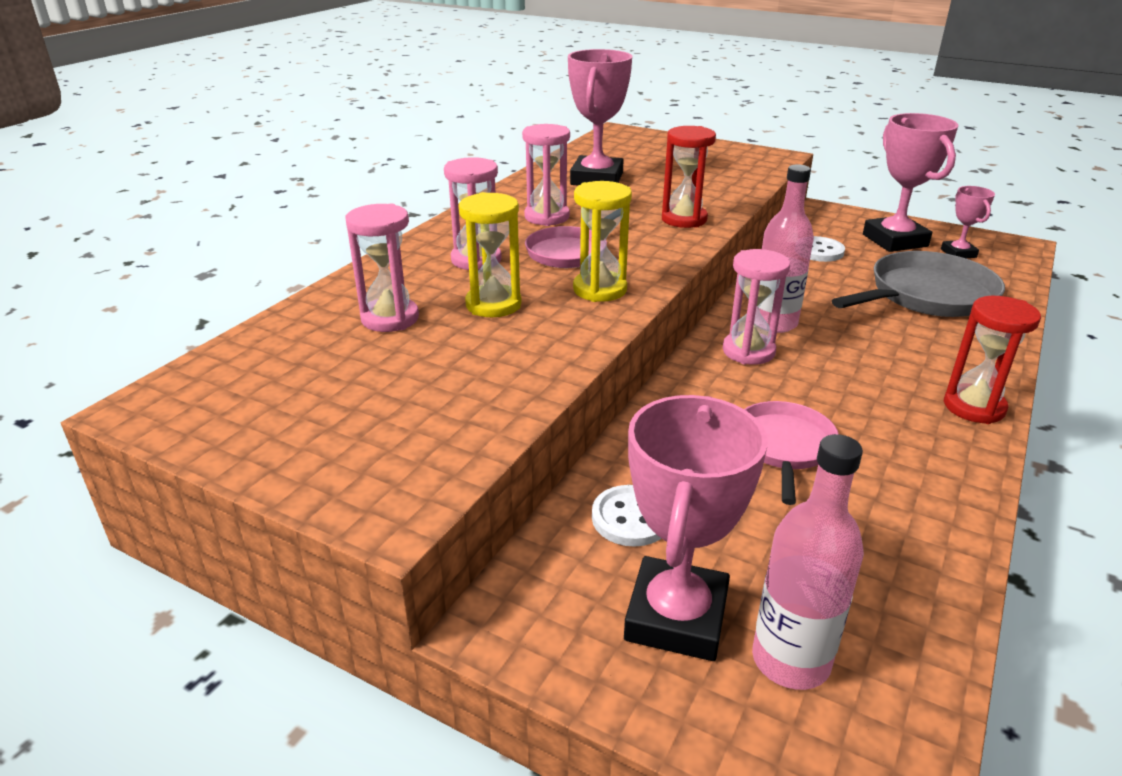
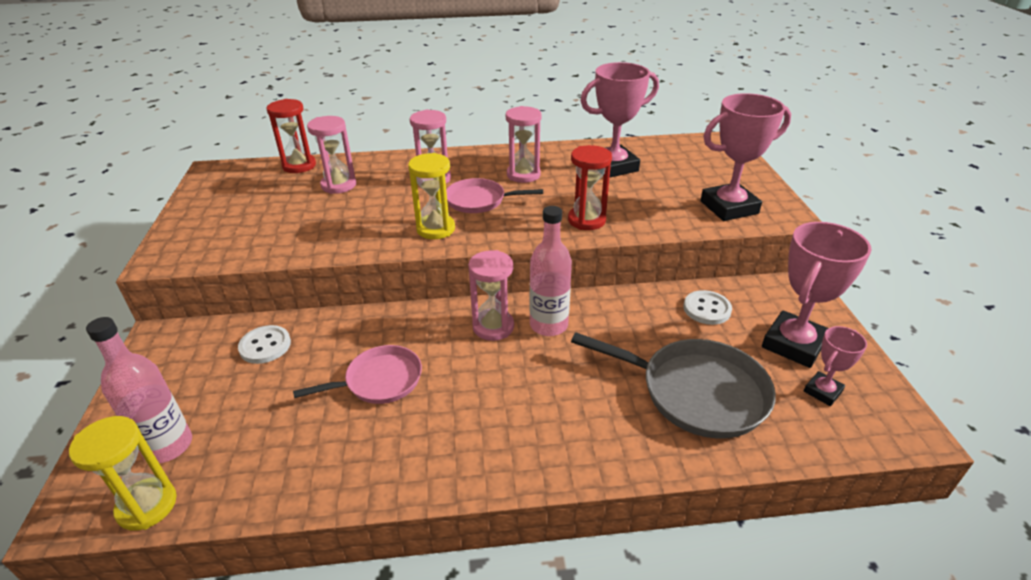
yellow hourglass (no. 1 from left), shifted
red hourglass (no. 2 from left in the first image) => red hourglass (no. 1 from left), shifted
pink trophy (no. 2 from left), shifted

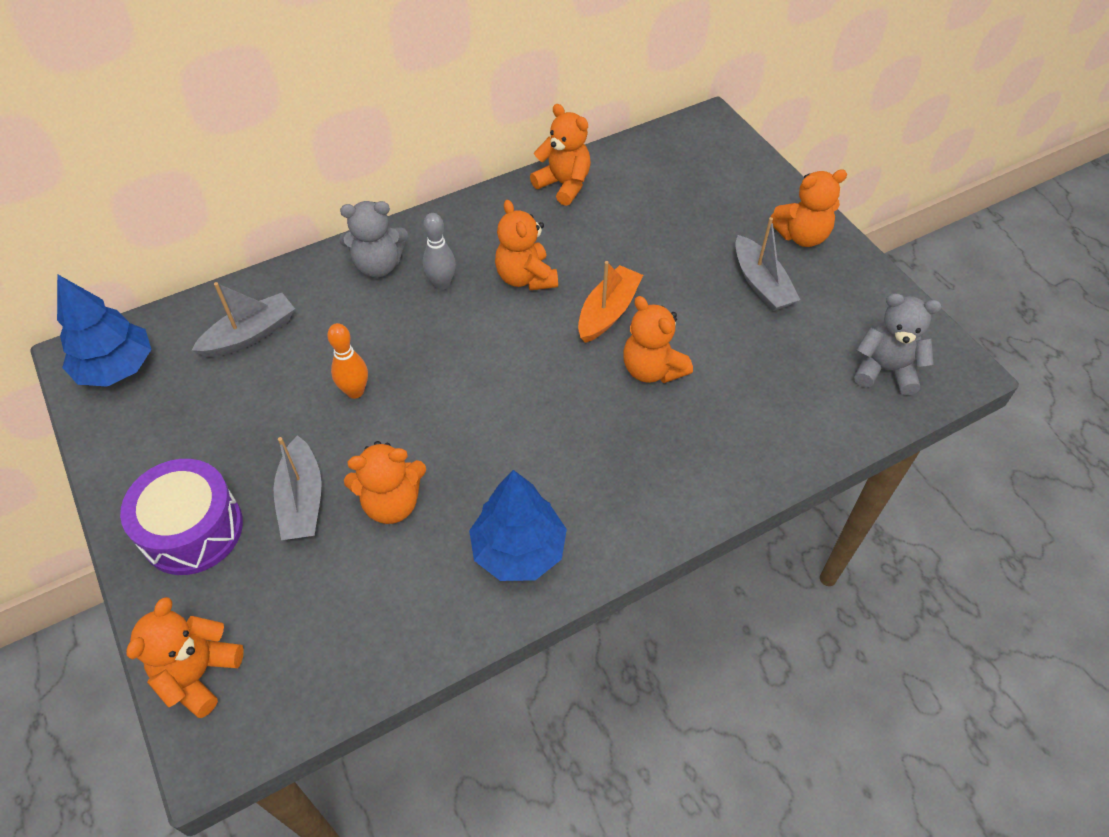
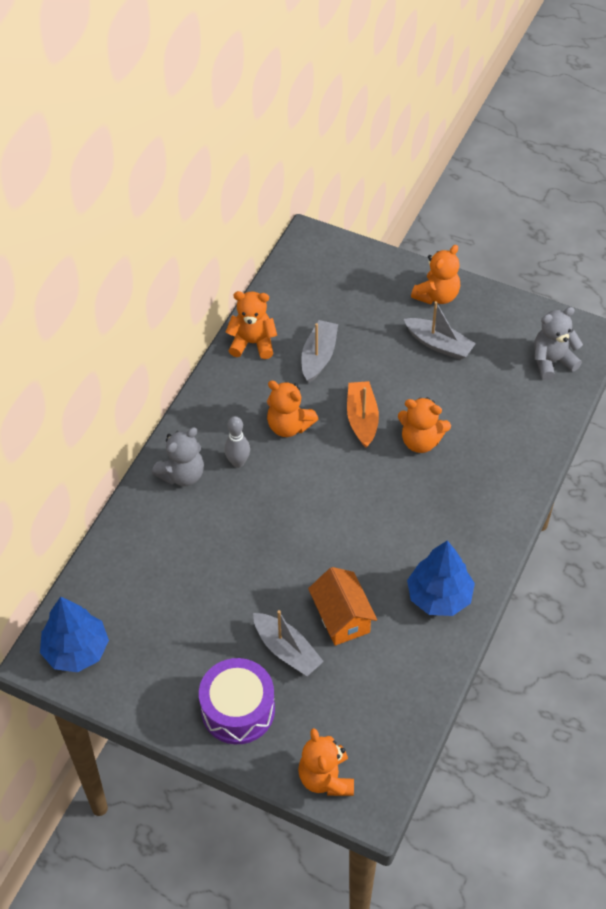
grey boat (no. 1 from left in the first image) => grey boat (no. 2 from left), shifted
orange teddy bear (no. 2 from left) => orange house
orange bowling pin => nothing

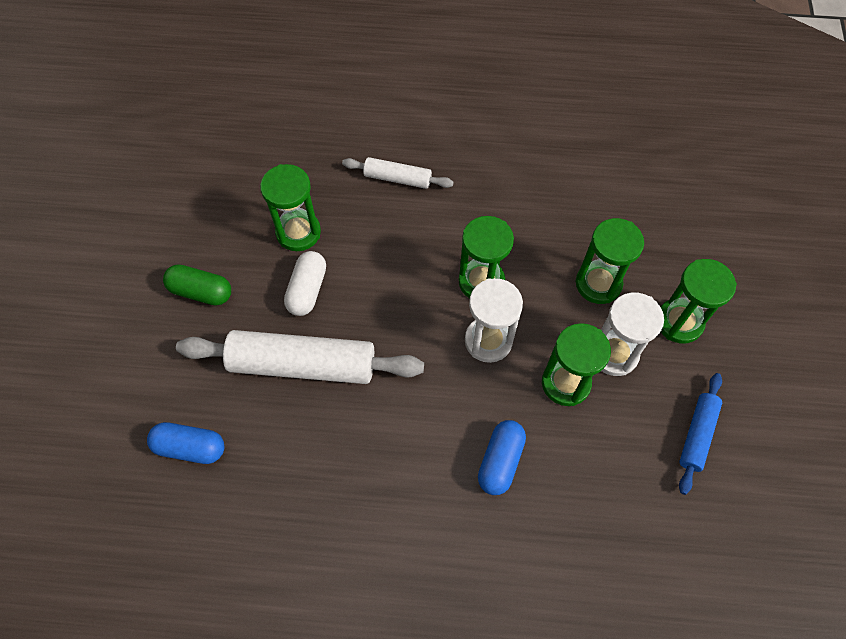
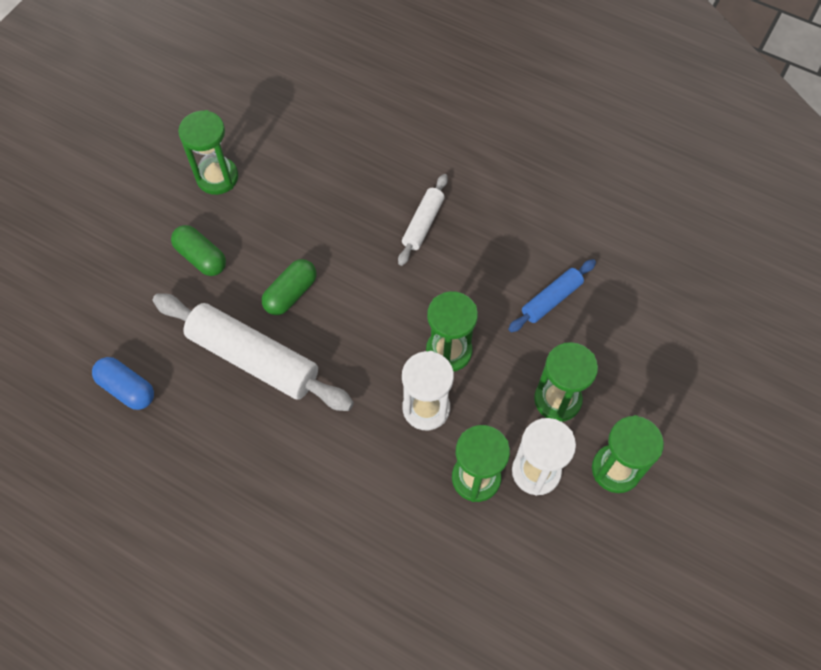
green hourglass (no. 1 from left), shifted
white capsule => green capsule (no. 2 from left)
white rolling pin (no. 2 from left), 75 degrees clockwise
blue rolling pin, shifted
blue capsule (no. 2 from left) => nothing

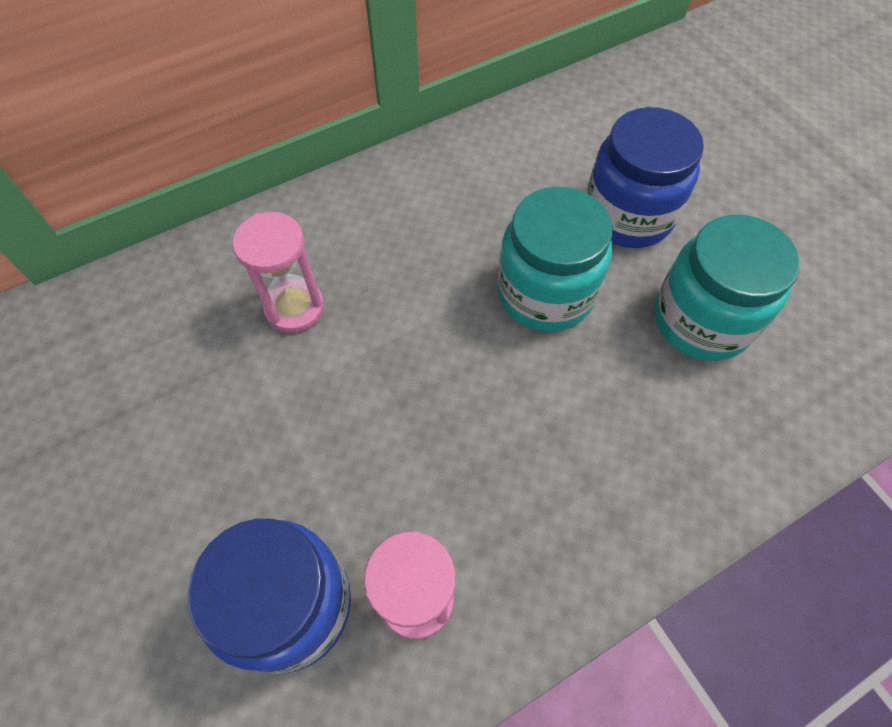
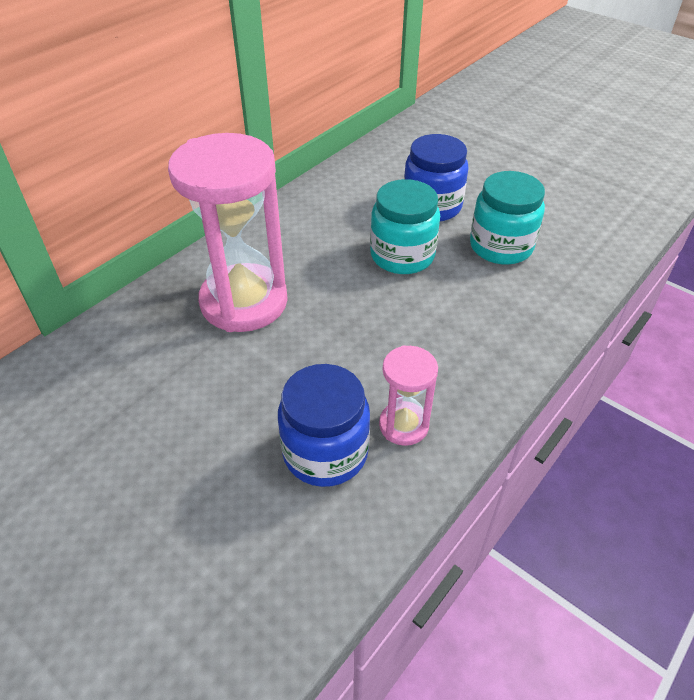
pink hourglass (no. 1 from left), x2.08

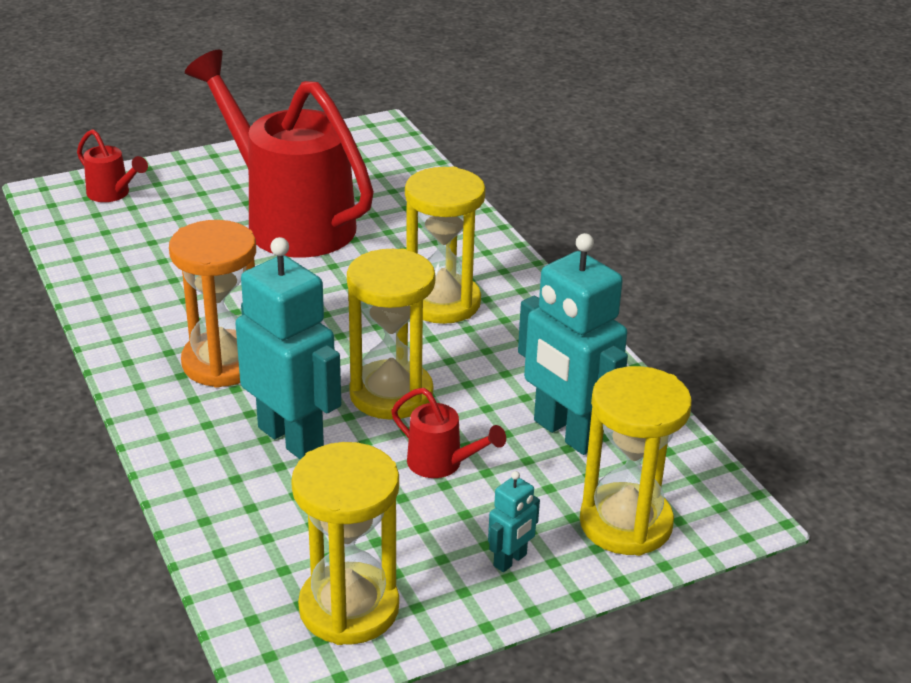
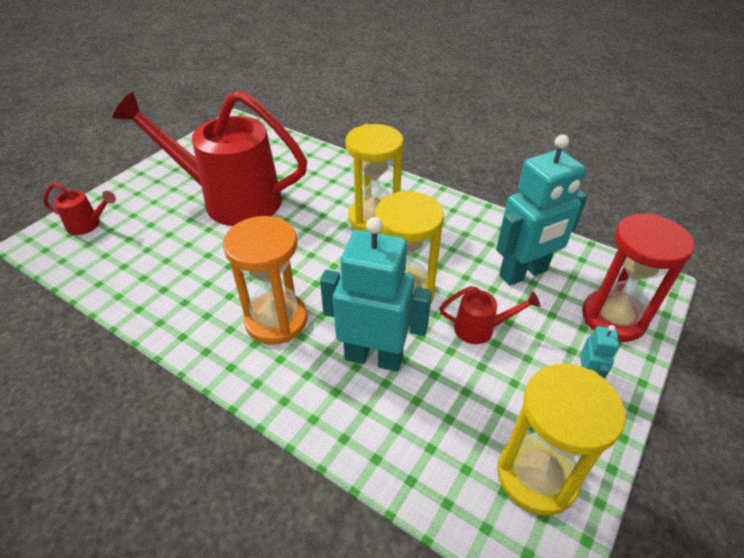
turquoise robot (no. 3 from left in the first image) => turquoise robot (no. 2 from left), 45 degrees counterclockwise
yellow hourglass (no. 4 from left) => red hourglass

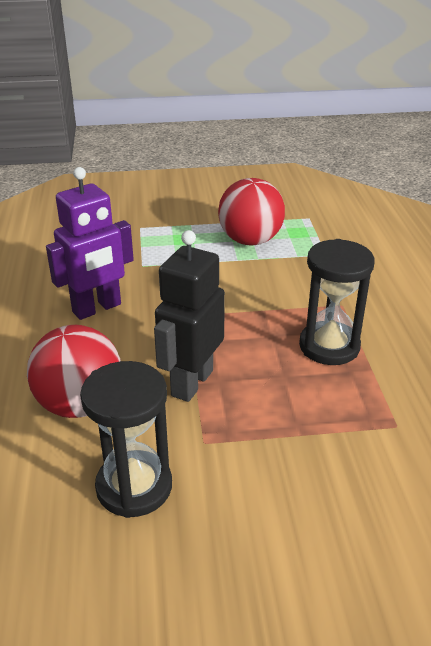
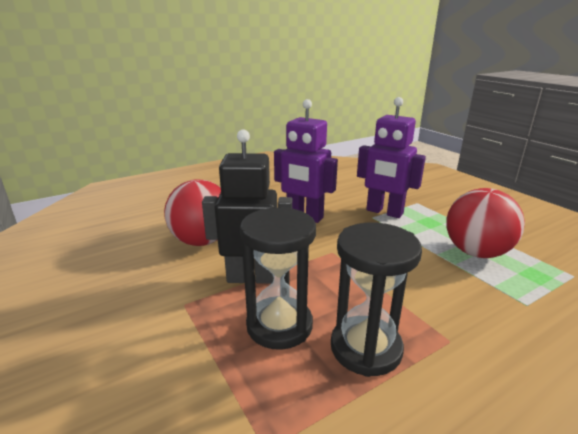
black hourglass (no. 1 from left), shifted
nothing => purple robot (no. 2 from left)

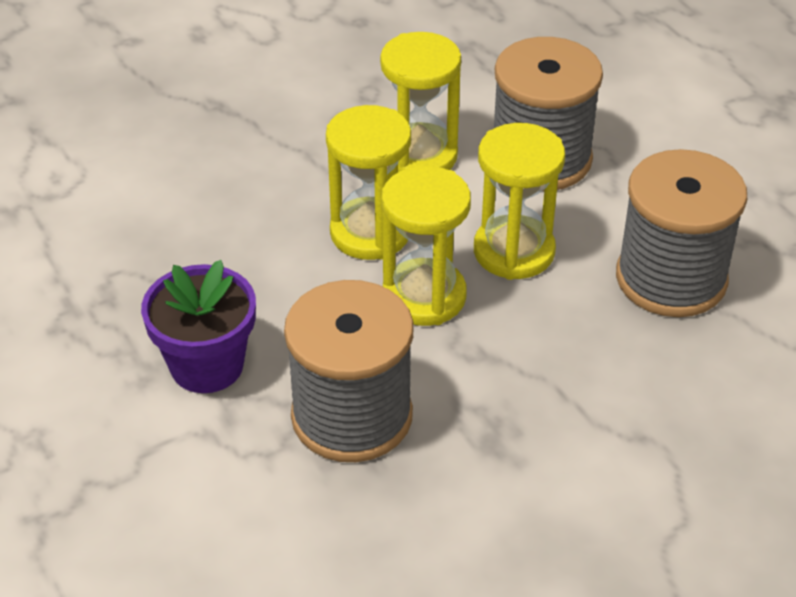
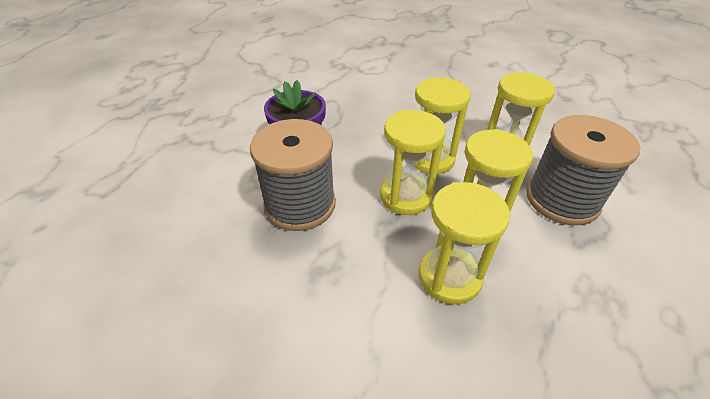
nothing => yellow hourglass (no. 3 from left)
grey spool (no. 3 from left) => nothing

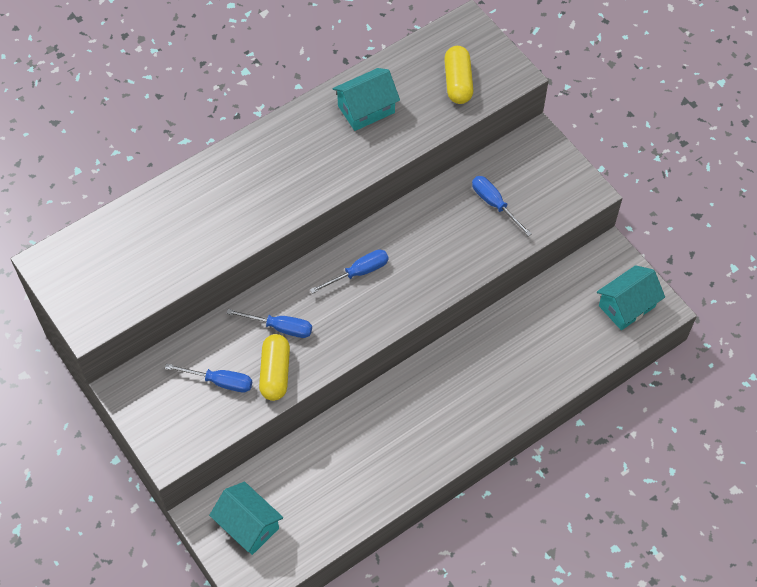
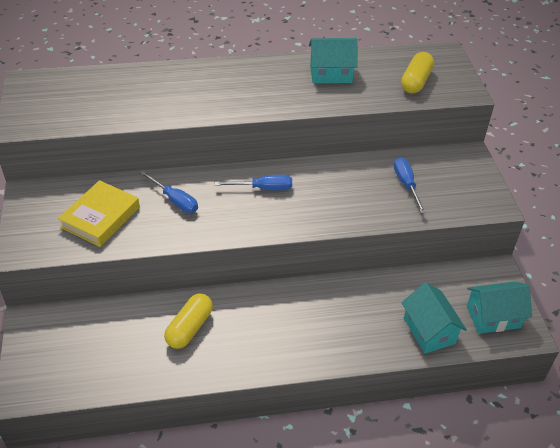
blue screwdriver (no. 1 from left) => yellow book
yellow capsule (no. 1 from left), shifted
turquoise house (no. 1 from left in the first image) => turquoise house (no. 2 from left), shifted

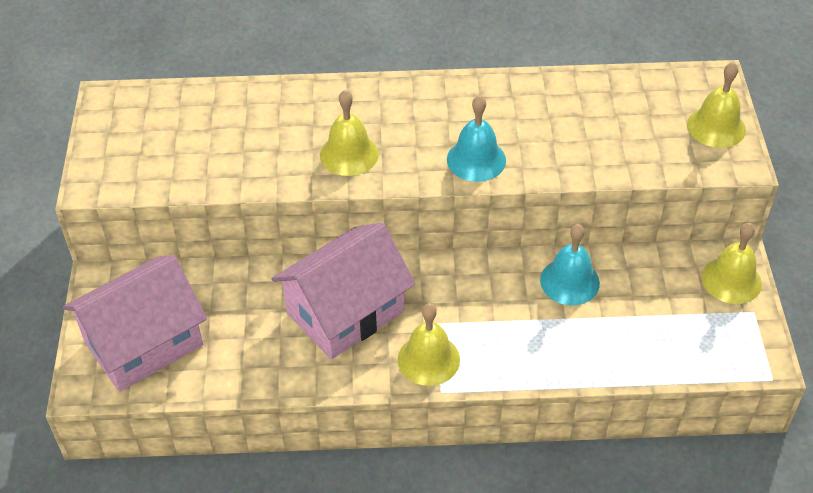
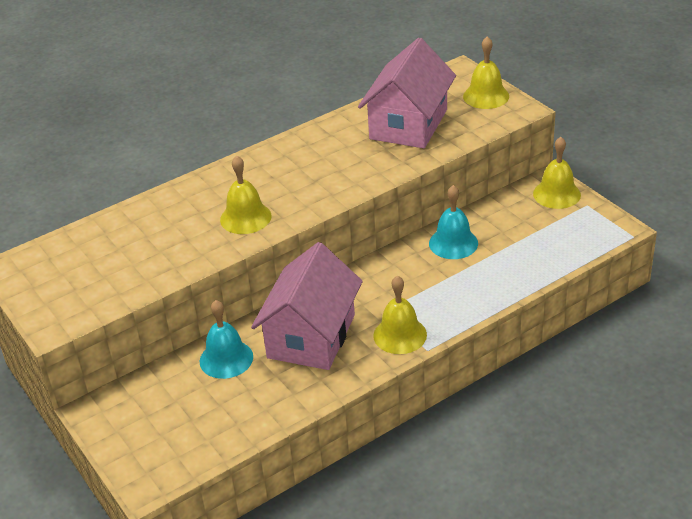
turquoise bell (no. 1 from left), shifted
pink house (no. 1 from left in the first image) => pink house (no. 2 from left), shifted

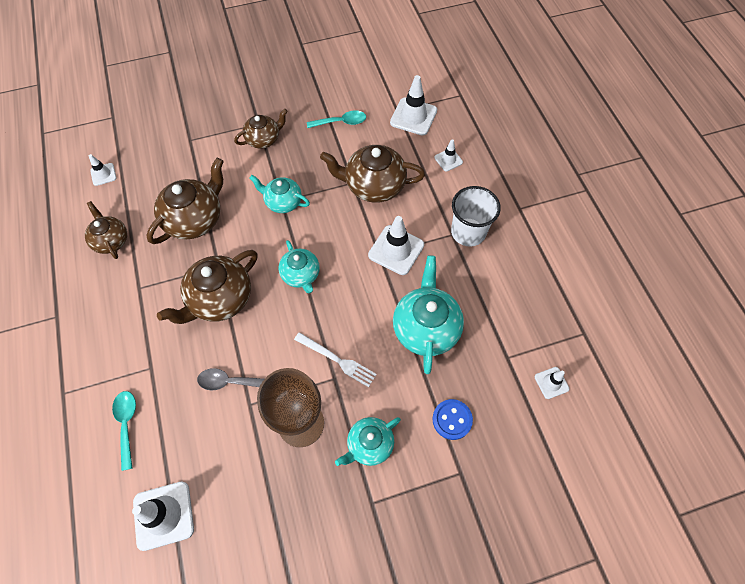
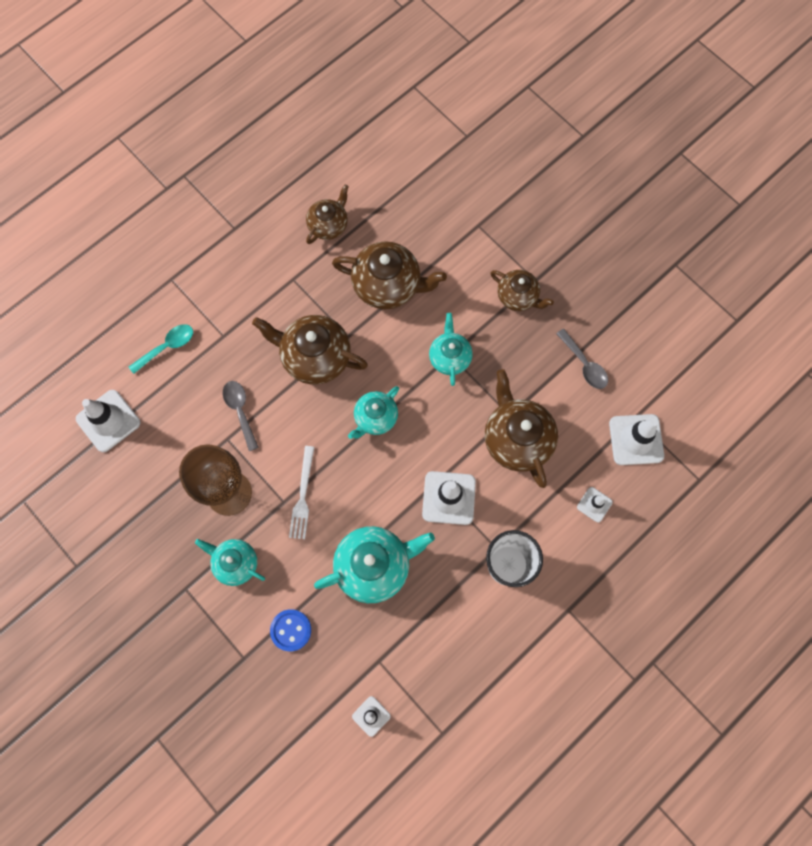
turquoise spoon (no. 2 from left) => grey spoon (no. 2 from left)
white traffic cone (no. 1 from left) => nothing

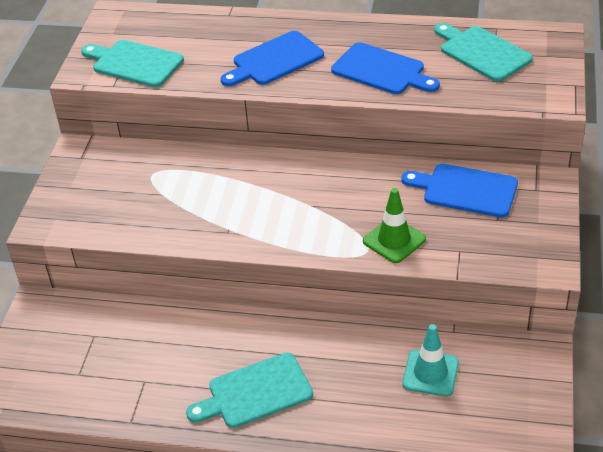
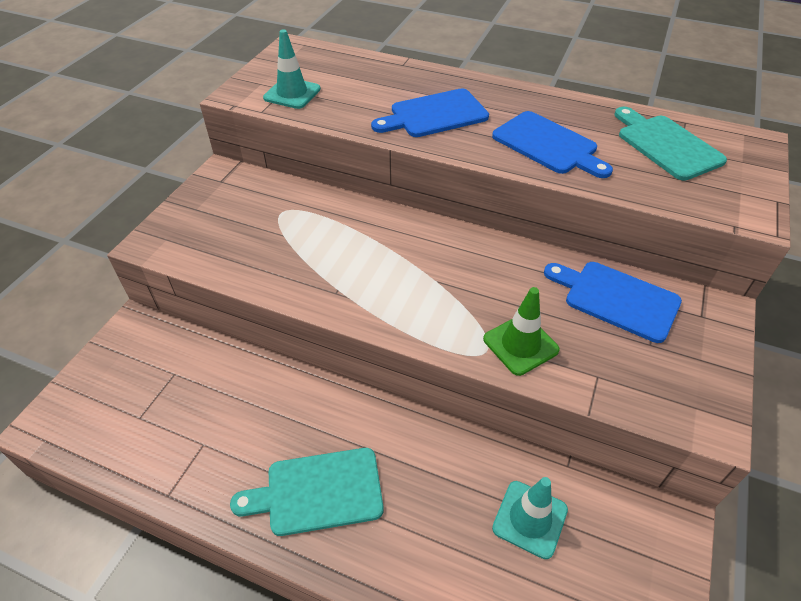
turquoise cutting board (no. 1 from left) => turquoise traffic cone (no. 1 from left)

